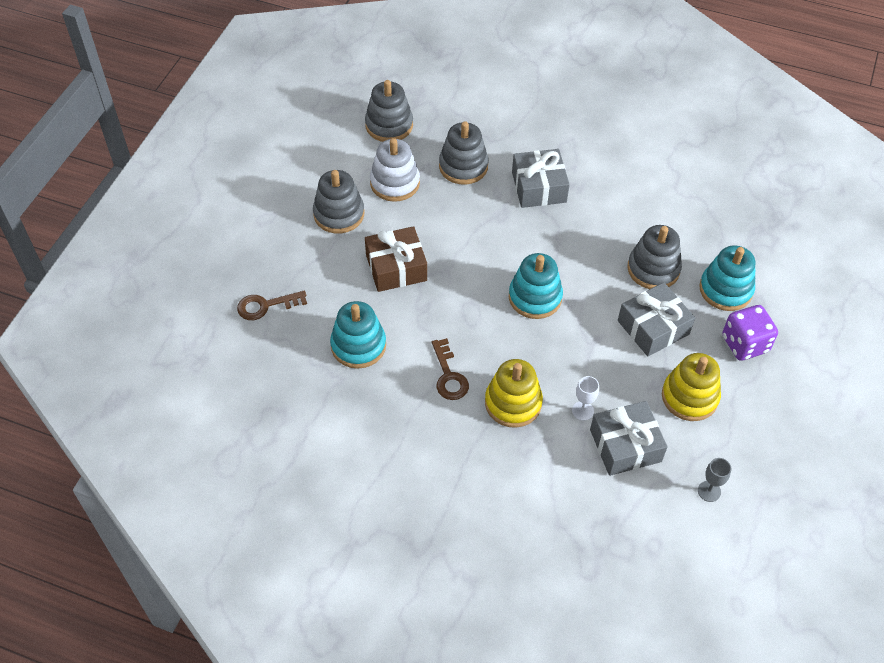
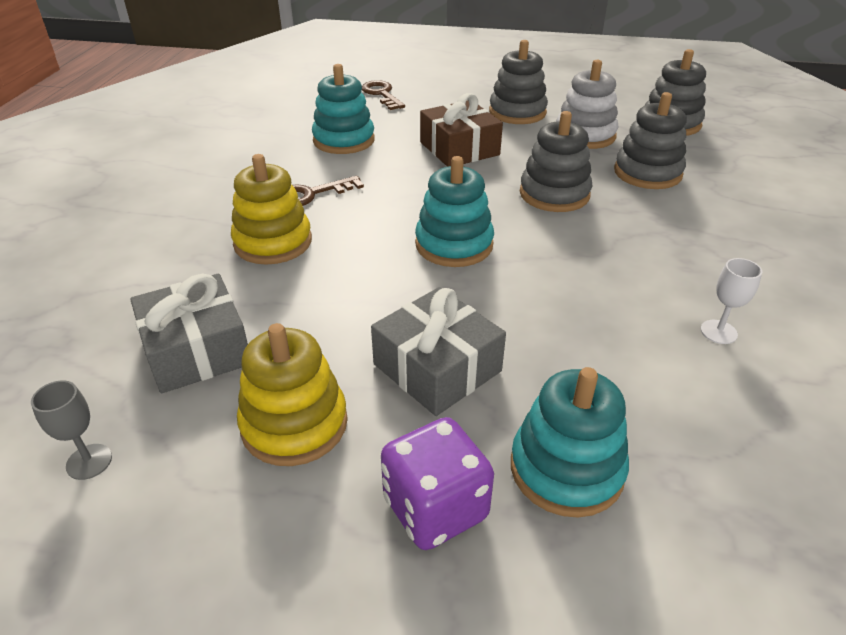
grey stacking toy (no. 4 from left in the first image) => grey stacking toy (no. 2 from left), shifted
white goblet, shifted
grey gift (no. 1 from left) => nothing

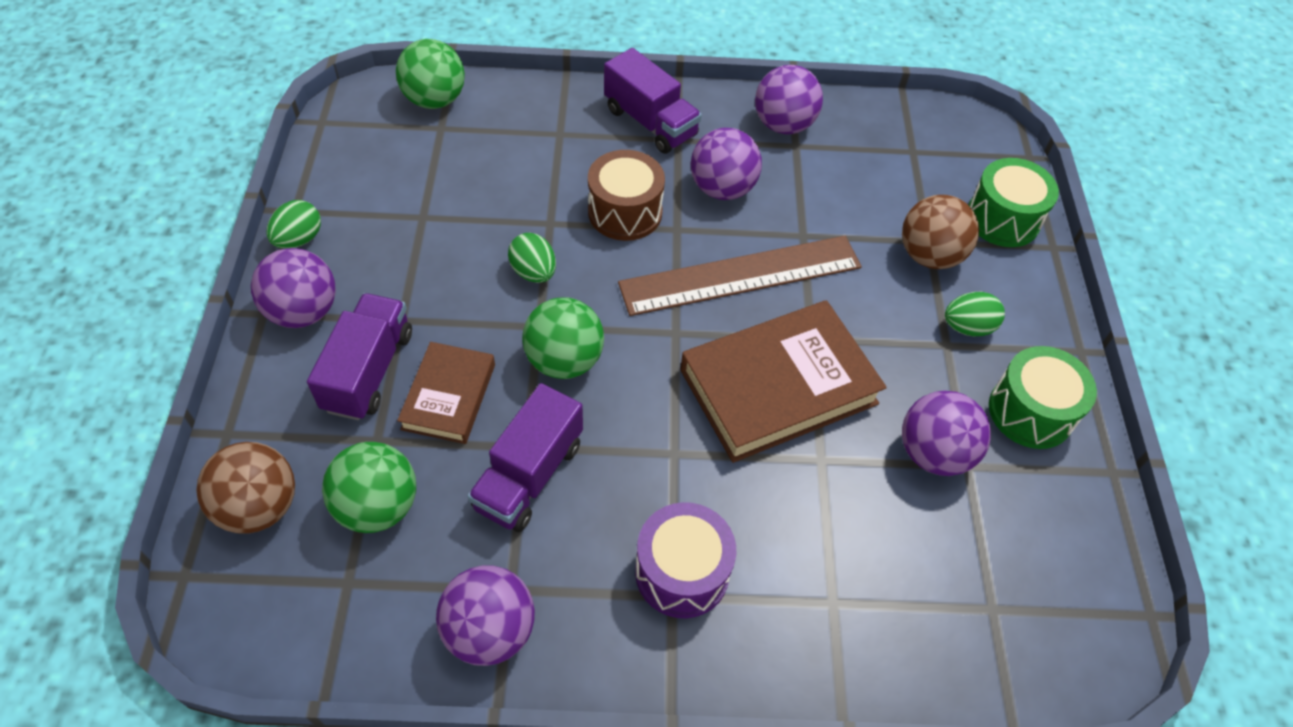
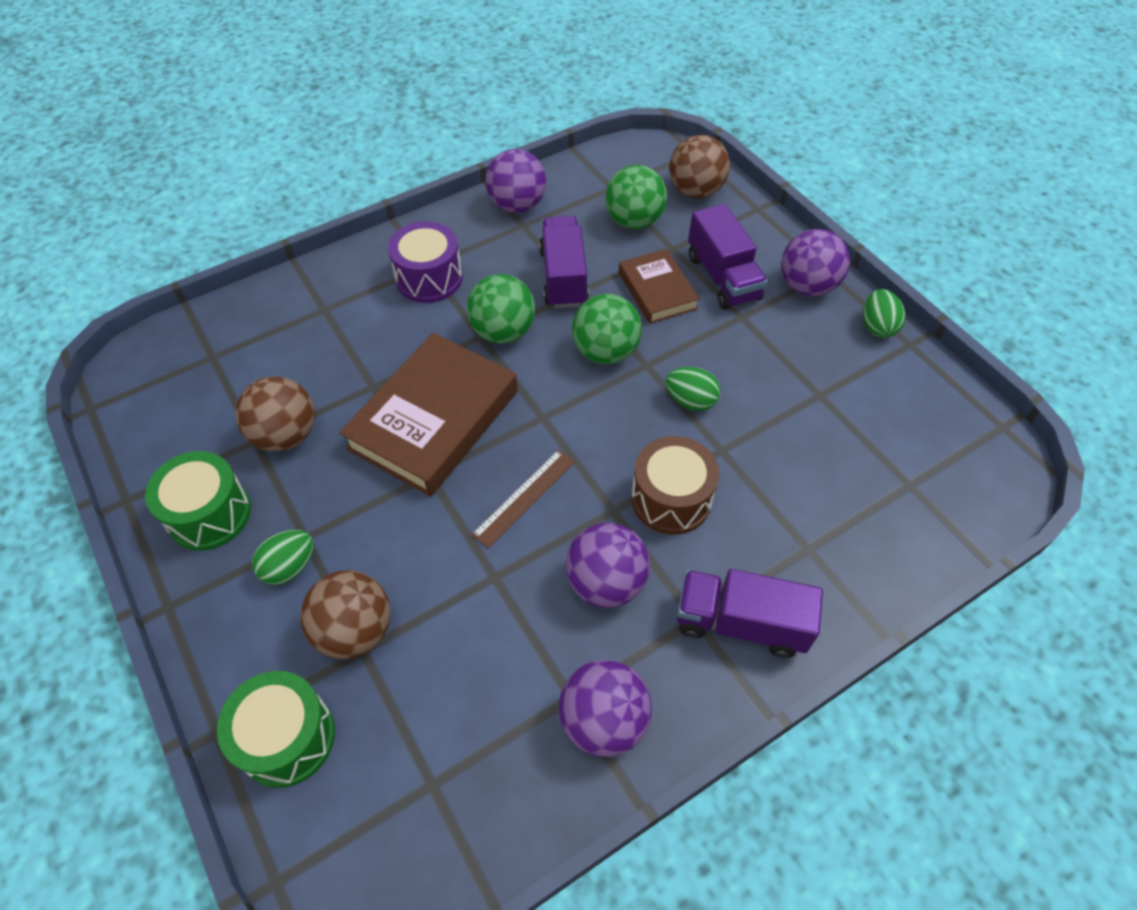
purple ball (no. 5 from left) => brown ball (no. 1 from left)
green ball (no. 2 from left in the first image) => green ball (no. 1 from left), shifted
brown ruler, x0.52

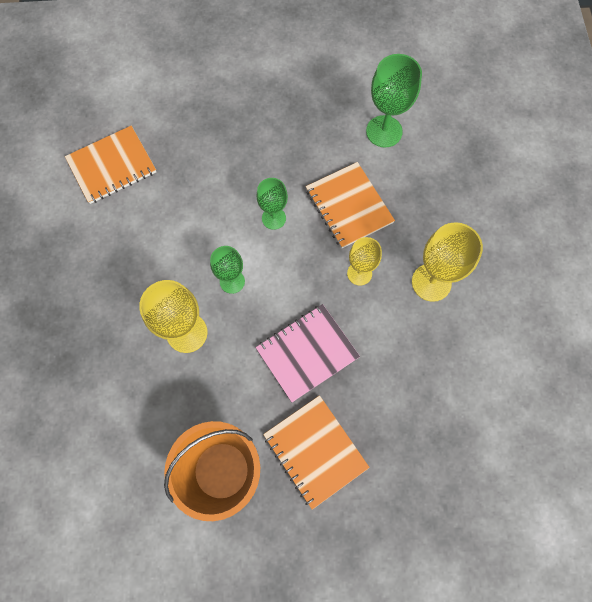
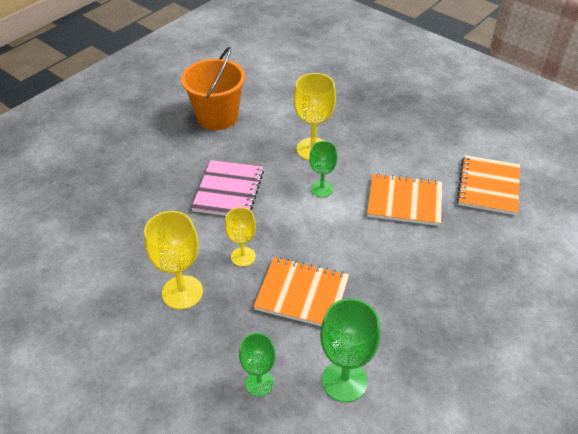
green goblet (no. 2 from left in the first image) => green goblet (no. 1 from left), shifted
orange notebook (no. 2 from left), shifted

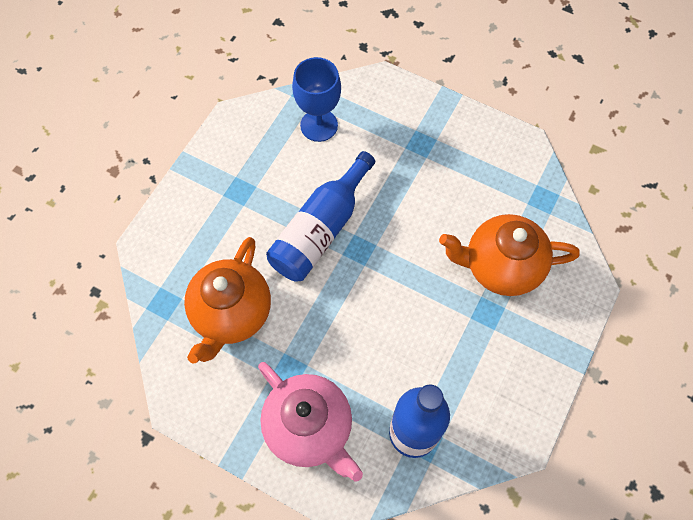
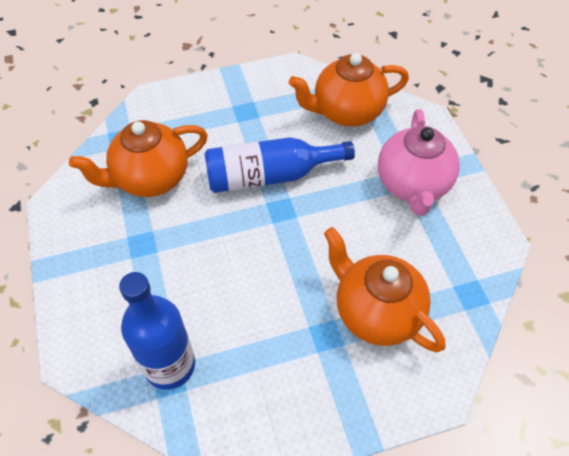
blue goblet => orange teapot (no. 2 from left)
pink teapot, shifted

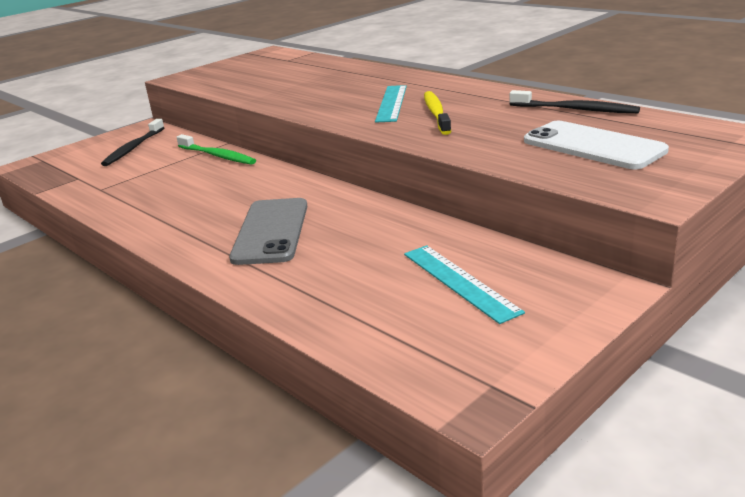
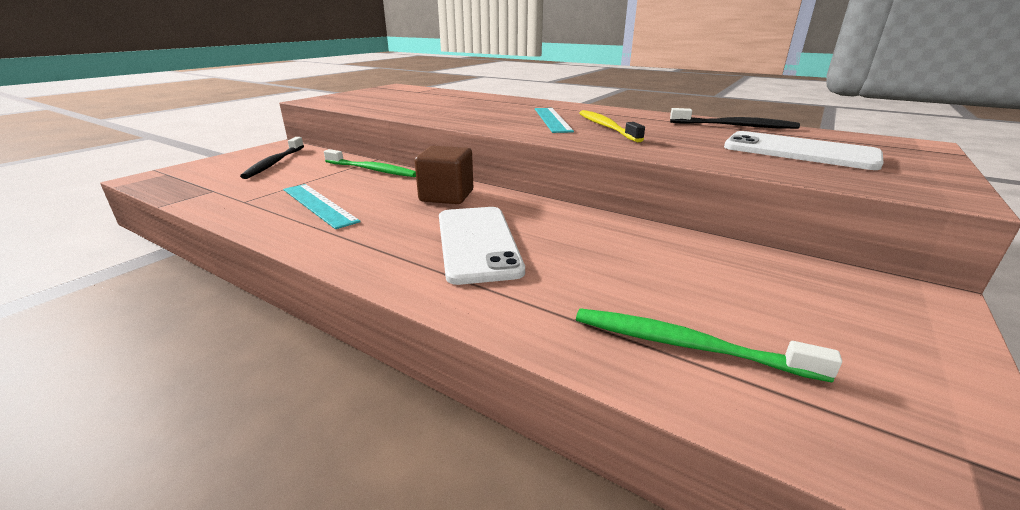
turquoise ruler (no. 2 from left in the first image) => turquoise ruler (no. 1 from left), shifted
nothing => brown cube
grey phone => white phone (no. 1 from left)
nothing => green toothbrush (no. 2 from left)

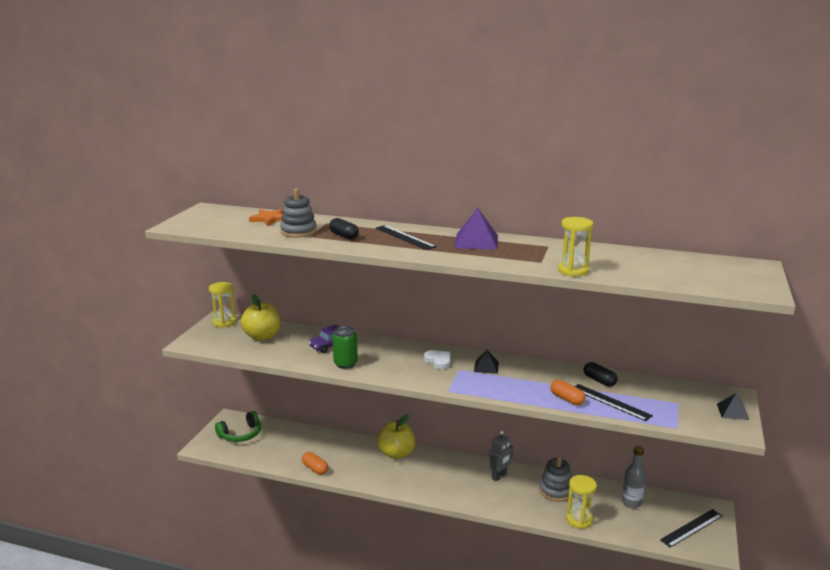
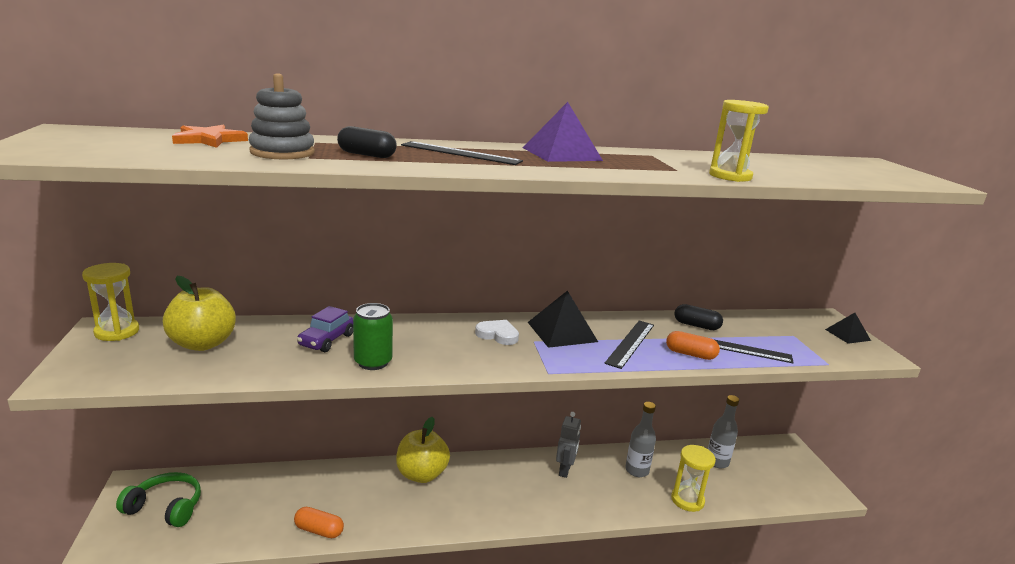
green headphones, 105 degrees counterclockwise
black pyramid (no. 1 from left), x1.68
black ruler (no. 3 from left in the first image) => black ruler (no. 2 from left), shifted
grey stacking toy (no. 2 from left) => grey bottle (no. 1 from left)

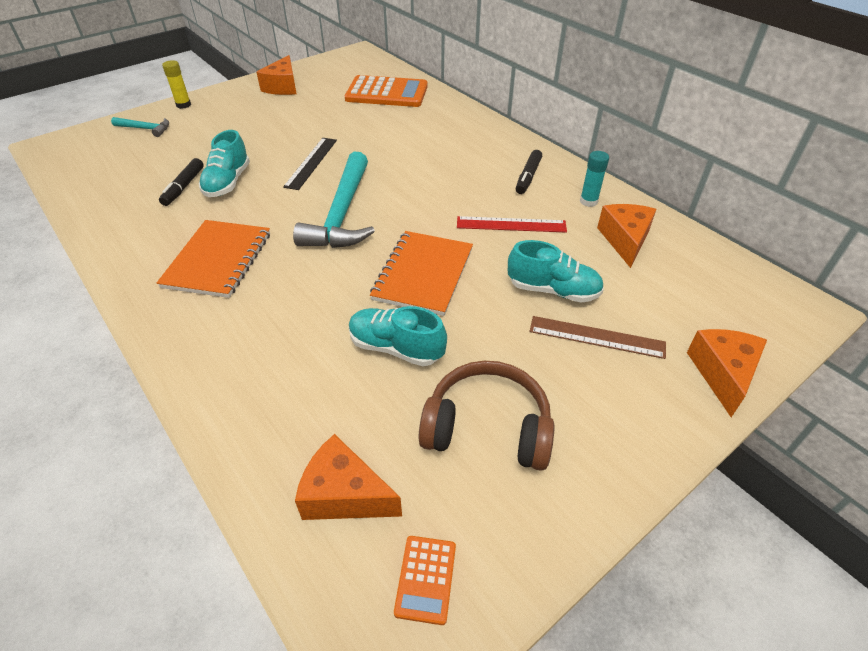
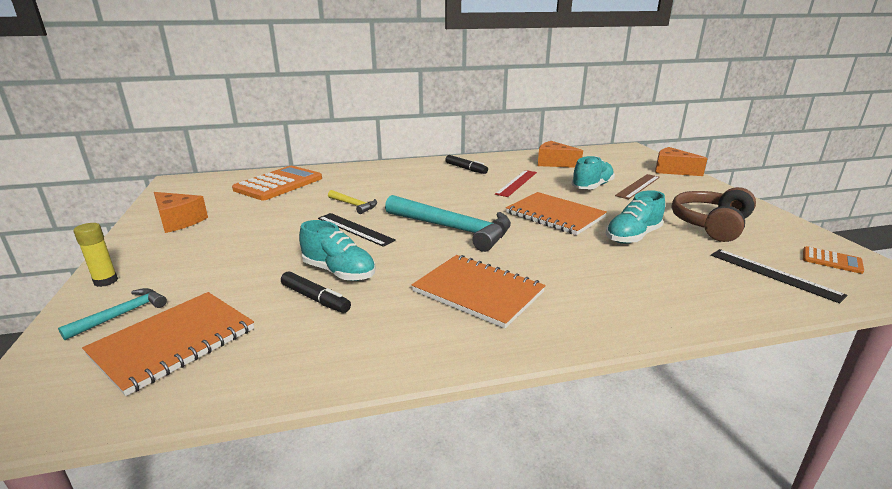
nothing => orange notebook (no. 1 from left)
nothing => yellow hammer
orange cheese (no. 2 from left) => black ruler (no. 2 from left)
turquoise glue stick => nothing

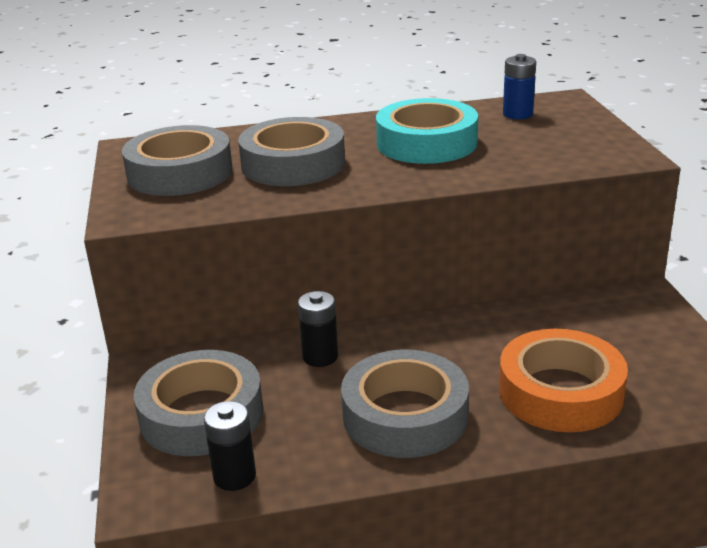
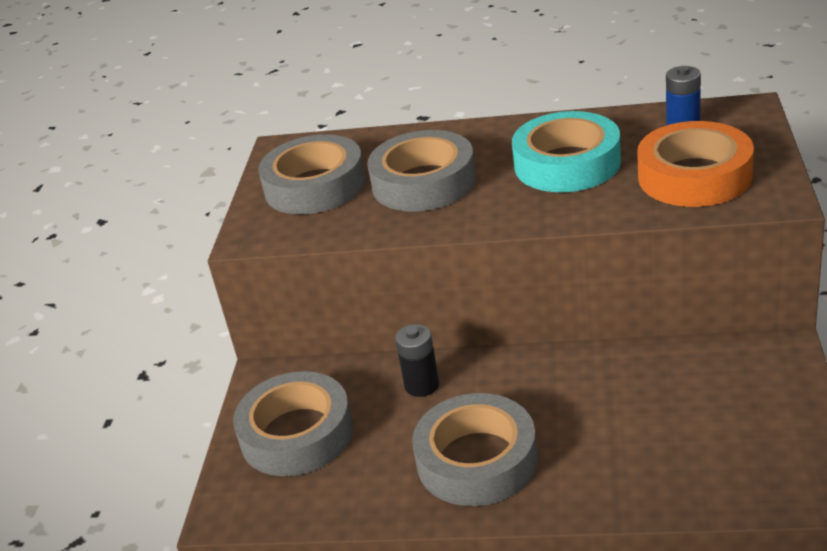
orange tape, shifted
black battery (no. 1 from left) => nothing

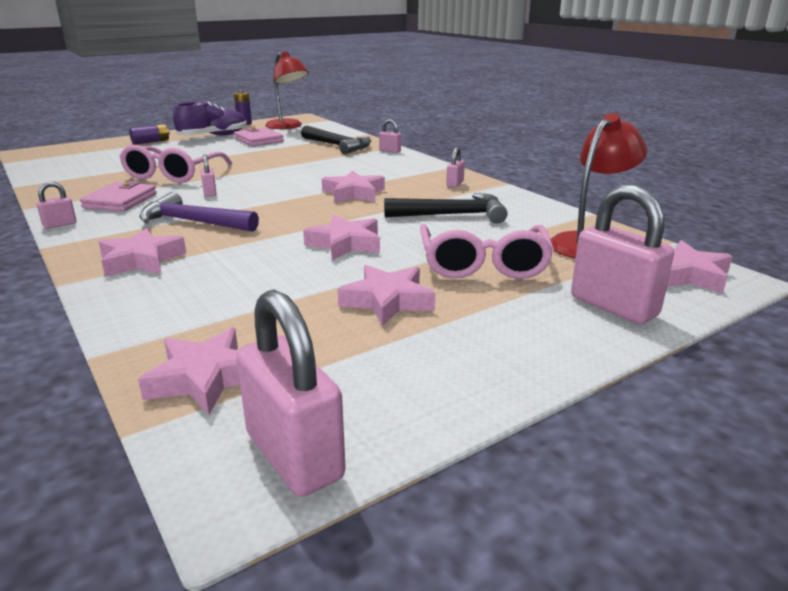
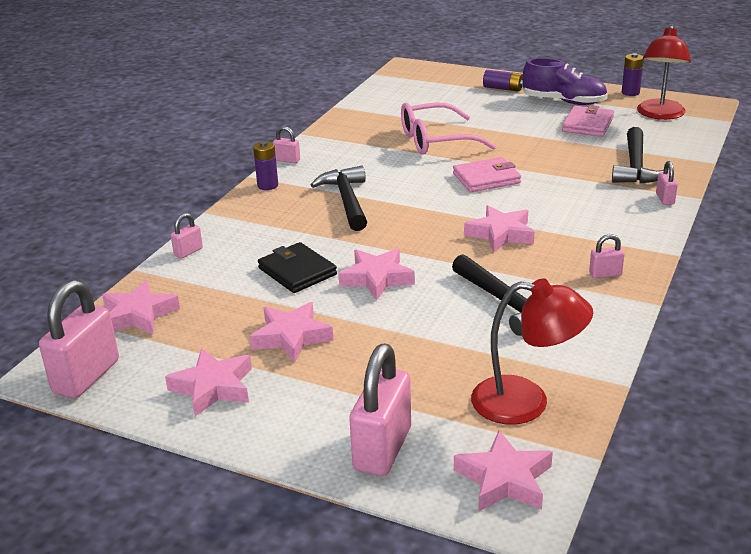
pink star (no. 1 from left in the first image) => pink star (no. 2 from left), shifted
pink padlock (no. 2 from left), shifted
nothing => purple battery (no. 1 from left)
nothing => black wallet
purple hammer => black hammer (no. 1 from left)
pink wallet (no. 1 from left), shifted
pink glasses (no. 2 from left) => nothing

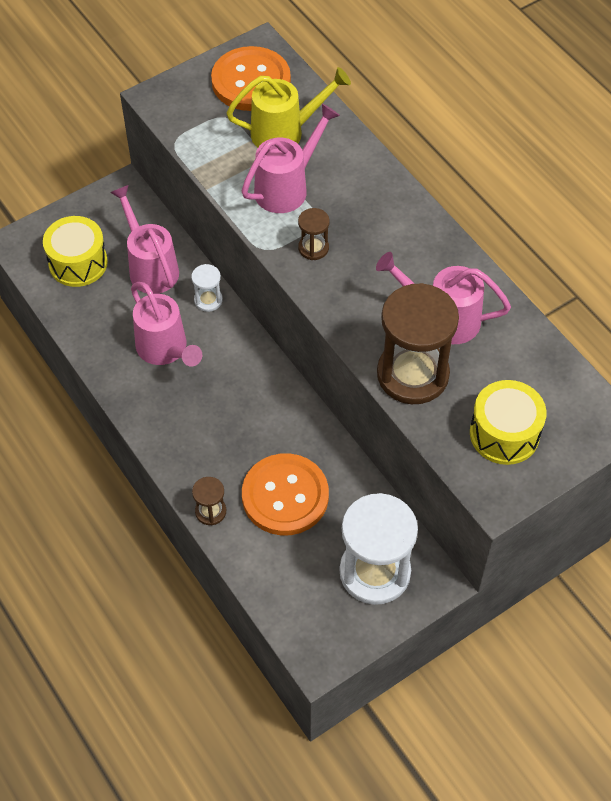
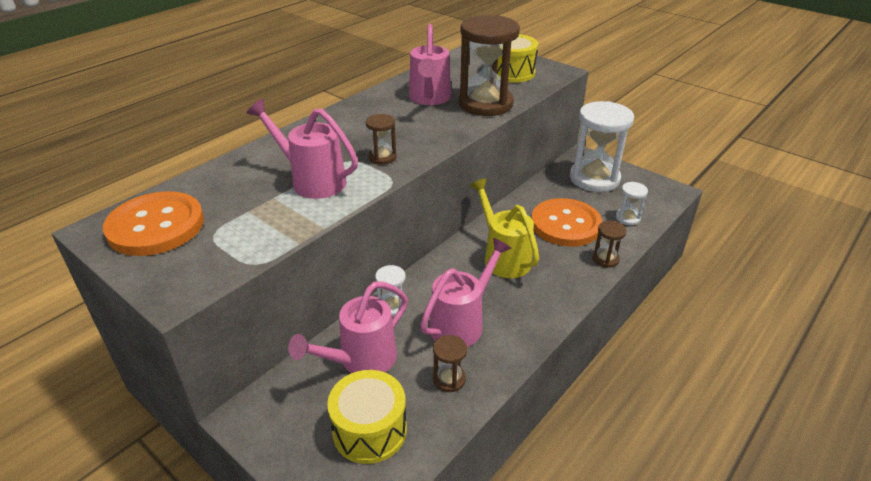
nothing => brown hourglass (no. 2 from left)
yellow watering can, shifted
nothing => white hourglass (no. 3 from left)

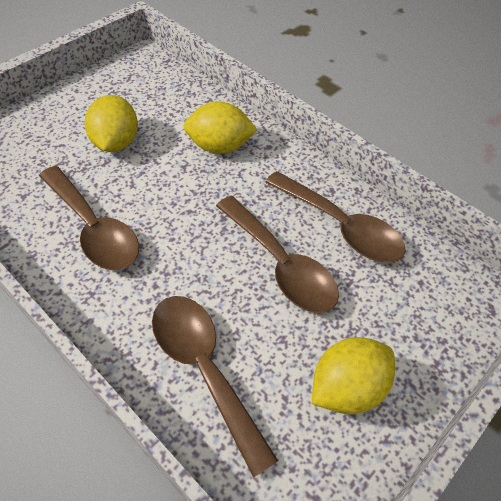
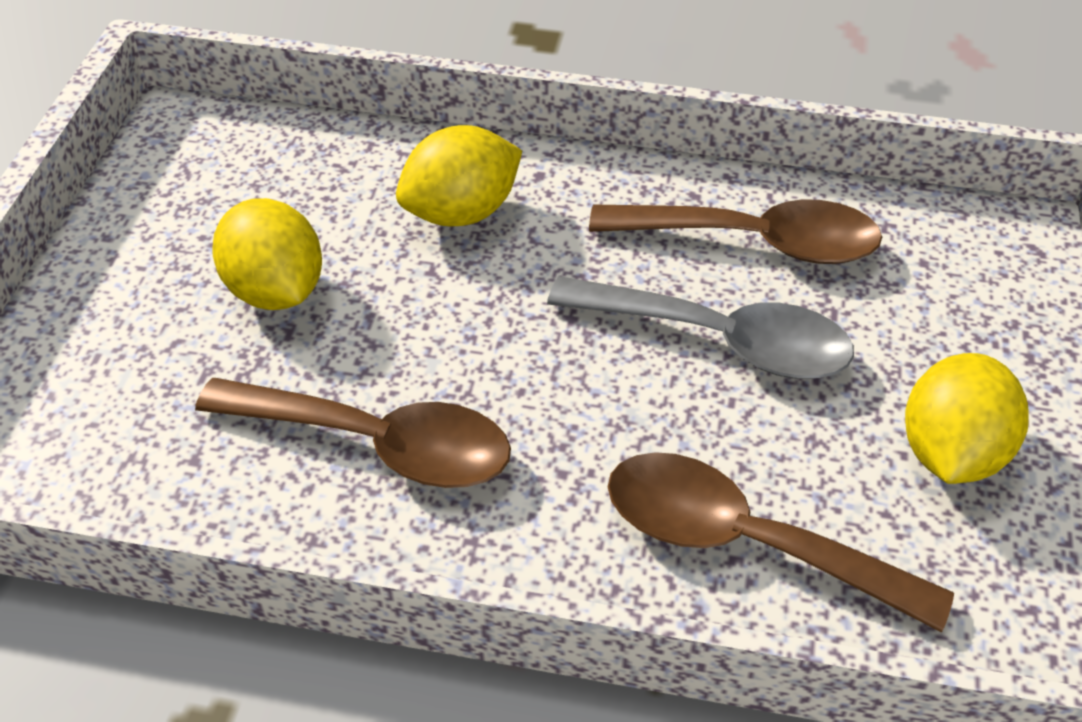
brown spoon (no. 3 from left) => grey spoon

